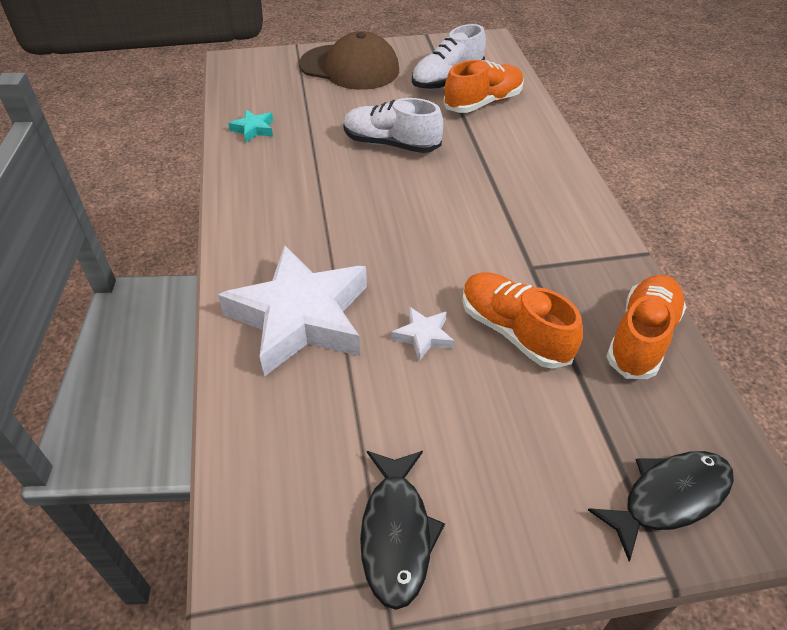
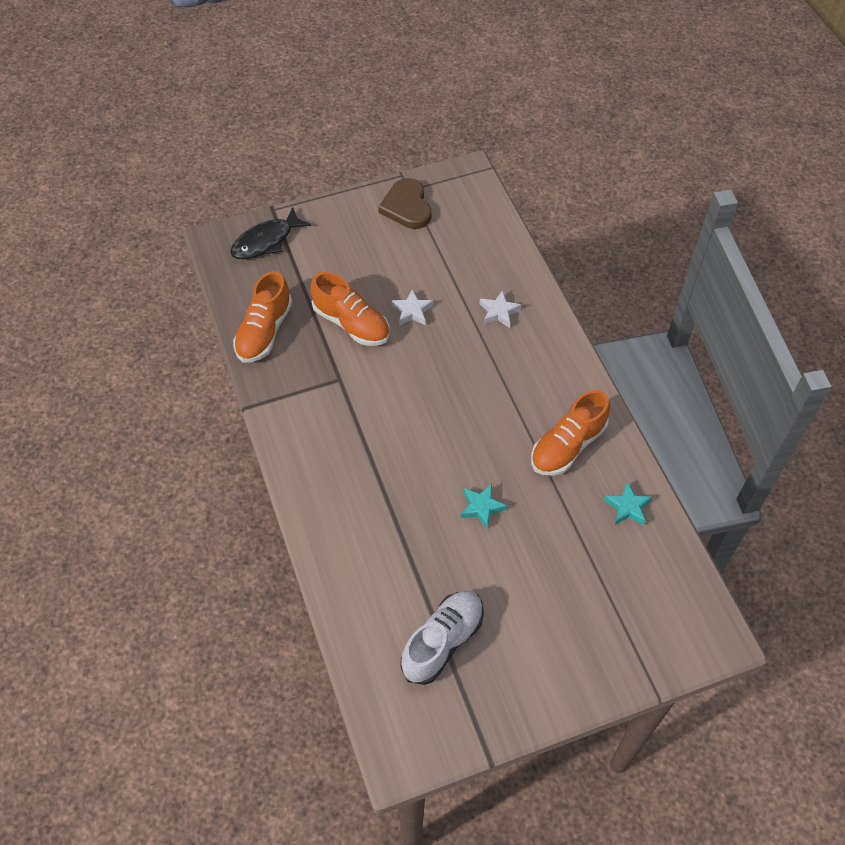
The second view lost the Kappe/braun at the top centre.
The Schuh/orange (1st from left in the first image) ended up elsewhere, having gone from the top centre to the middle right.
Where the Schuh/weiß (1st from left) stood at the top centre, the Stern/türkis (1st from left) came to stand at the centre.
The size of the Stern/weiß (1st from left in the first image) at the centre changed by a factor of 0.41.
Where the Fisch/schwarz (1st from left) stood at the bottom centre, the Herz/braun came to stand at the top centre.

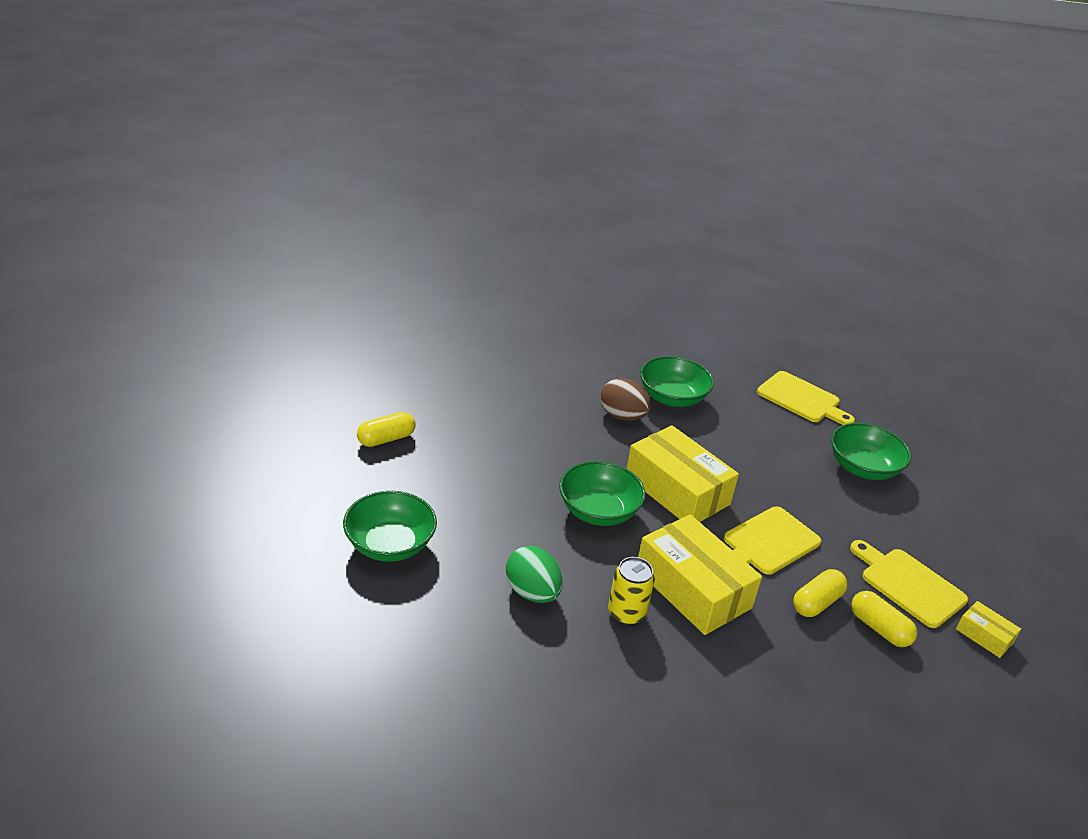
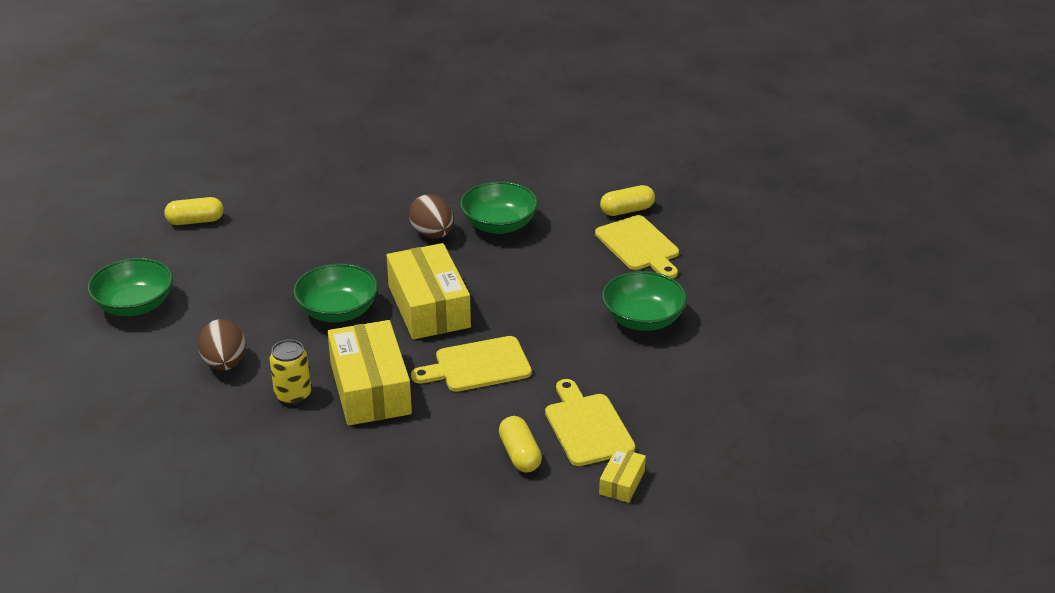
What was the Ei/grün at the bottom centre turned into the Ei/braun (1st from left) at the middle left.
The Kapsel/gelb (2nd from left in the first image) ended up elsewhere, having gone from the bottom right to the centre.
The Schachtel/gelb (3rd from left) at the bottom right ended up facing another way, 45 degrees clockwise from before.

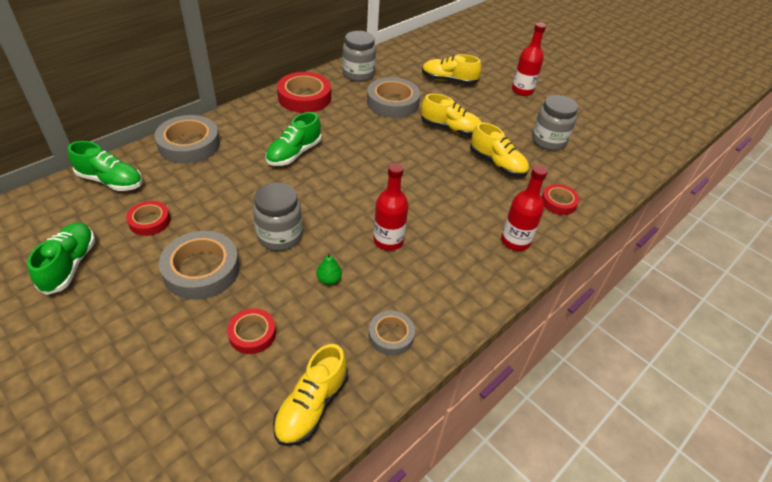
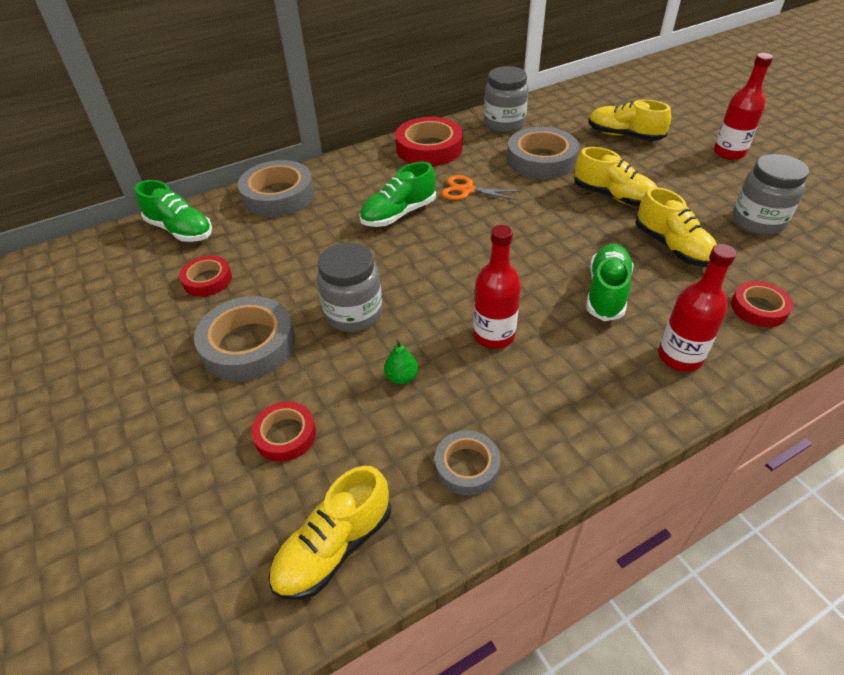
The Schuh/grün (1st from left in the first image) ended up elsewhere, having gone from the middle left to the middle right.
The second view gained the Schere/orange at the top centre.

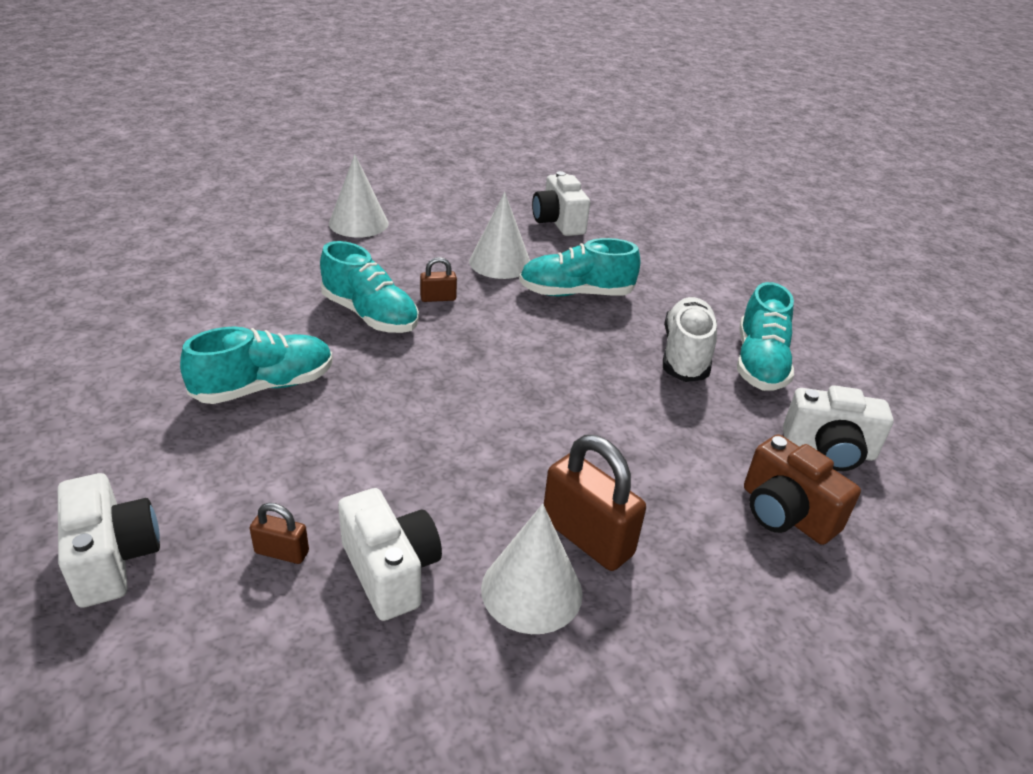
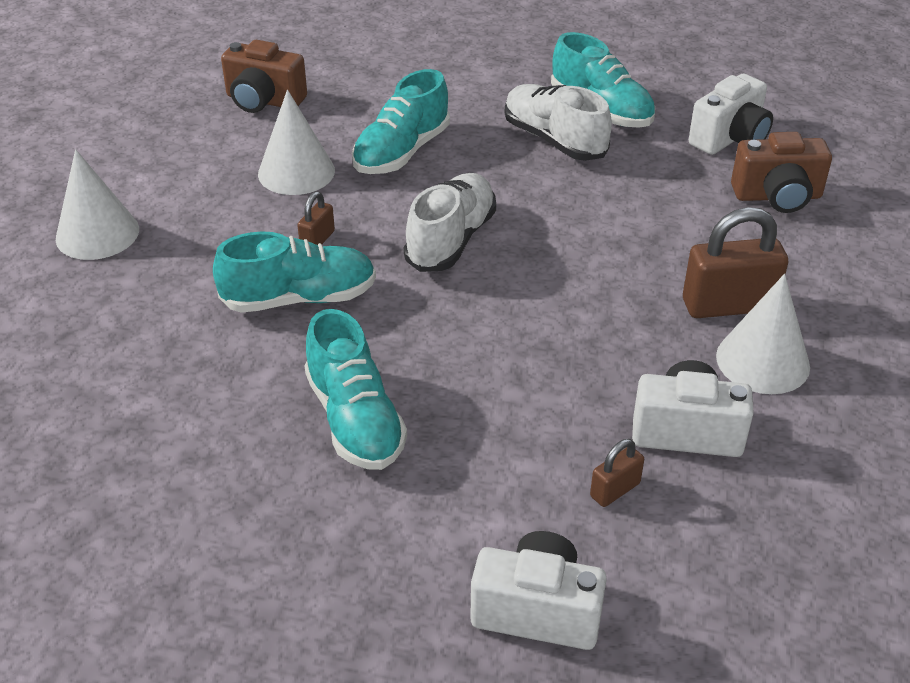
What was the Kamera/weiß (3rd from left) at the top centre turned into the Kamera/braun (1st from left) at the top left.
The Schuh/türkis (1st from left in the first image) at the middle left ended up facing another way, 150 degrees clockwise from before.
The second view gained the Schuh/weiß (1st from left) at the top centre.

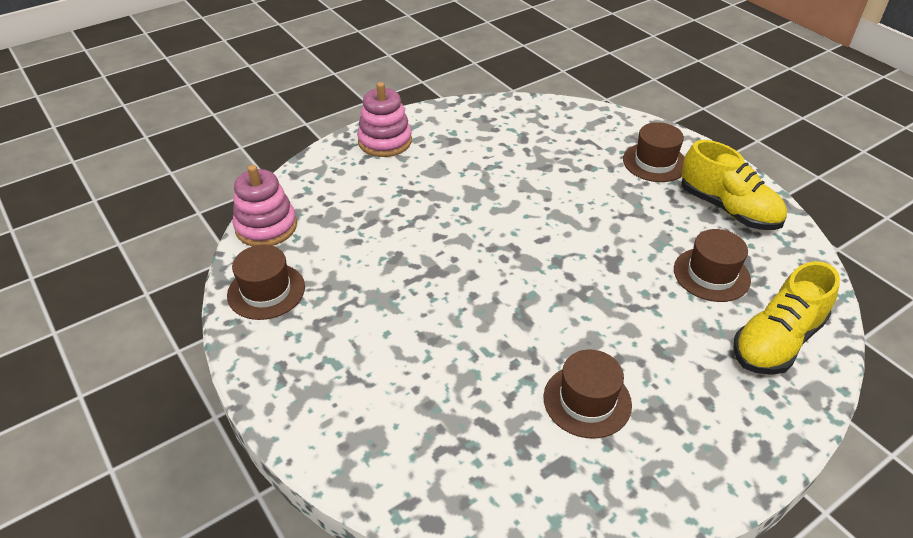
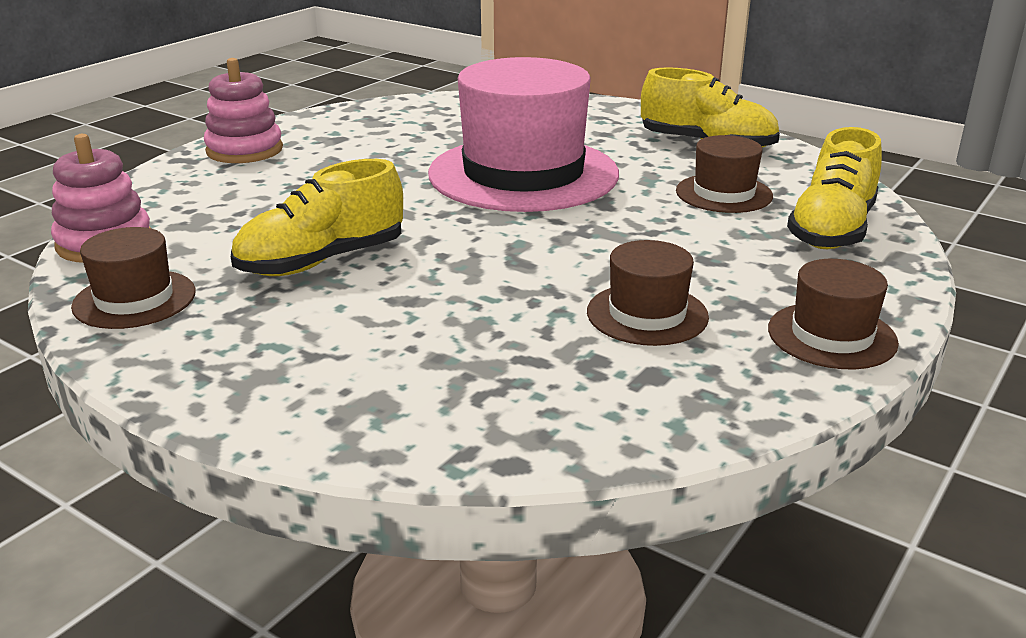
The Hut/braun (3rd from left in the first image) ended up elsewhere, having gone from the top right to the middle right.
The second view gained the Hut/rosa at the top centre.
The second view gained the Schuh/gelb (1st from left) at the middle left.

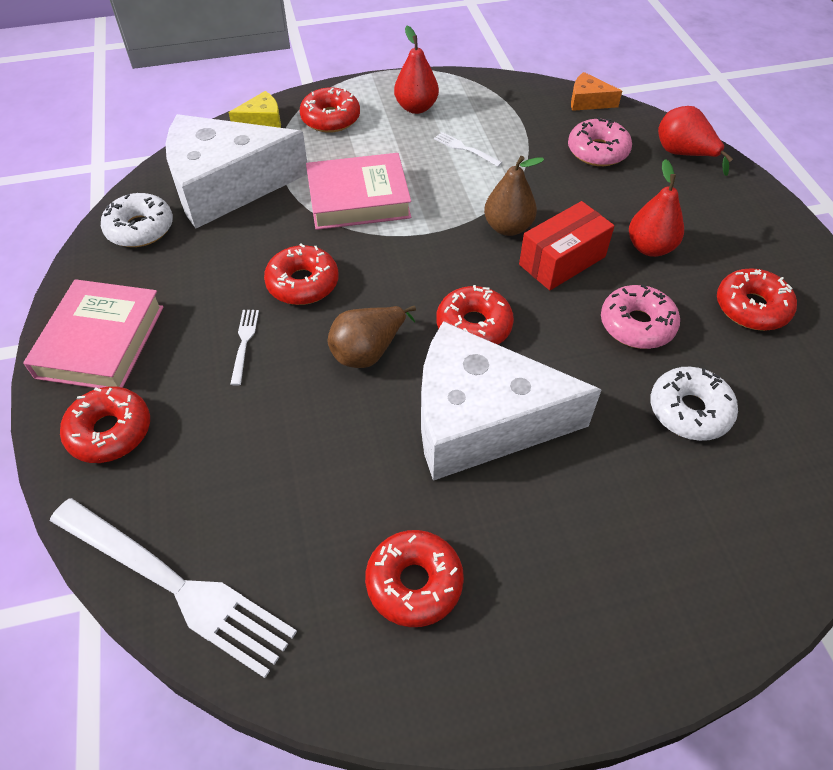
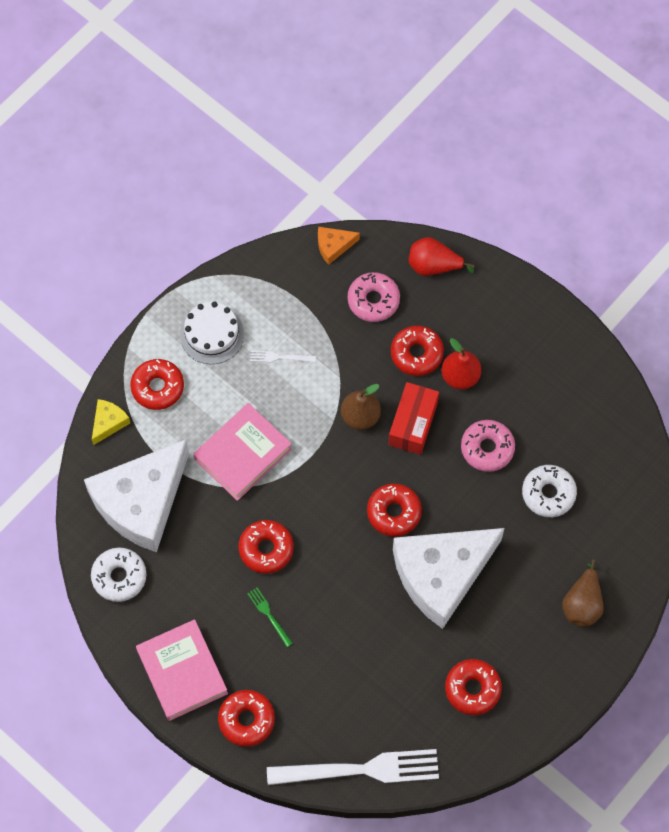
Where the Birne/rot (1st from left) stood at the top centre, the Kuchen/weiß came to stand at the middle left.
The Donut/rot (6th from left in the first image) ended up elsewhere, having gone from the middle right to the centre.
The Birne/braun (1st from left in the first image) ended up elsewhere, having gone from the centre to the bottom right.
What was the Gabel/weiß (2nd from left) at the middle left turned into the Gabel/grün at the bottom centre.

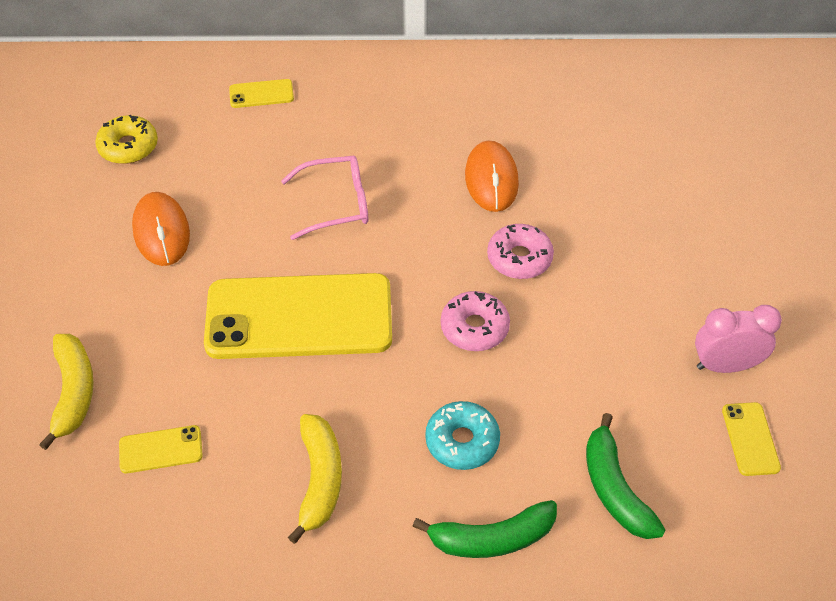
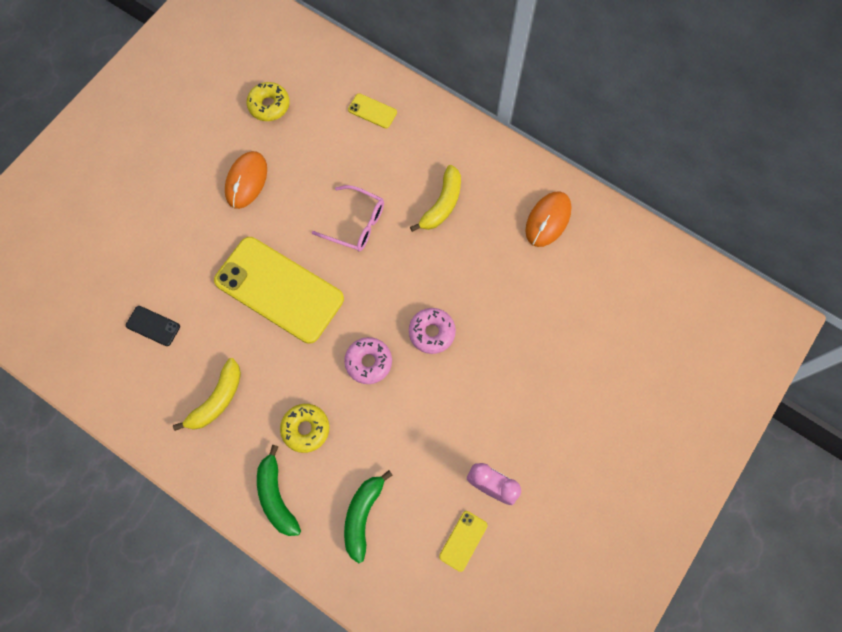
The Computermaus/orange (2nd from left) ended up elsewhere, having gone from the top centre to the centre.
The Banane/gelb (1st from left in the first image) ended up elsewhere, having gone from the middle left to the top centre.
What was the Donut/türkis at the bottom centre turned into the Donut/gelb (2nd from left) at the bottom centre.
What was the Handy/gelb (1st from left) at the bottom left turned into the Handy/schwarz at the middle left.
The Banane/grün (1st from left) at the bottom centre ended up facing another way, 45 degrees clockwise from before.

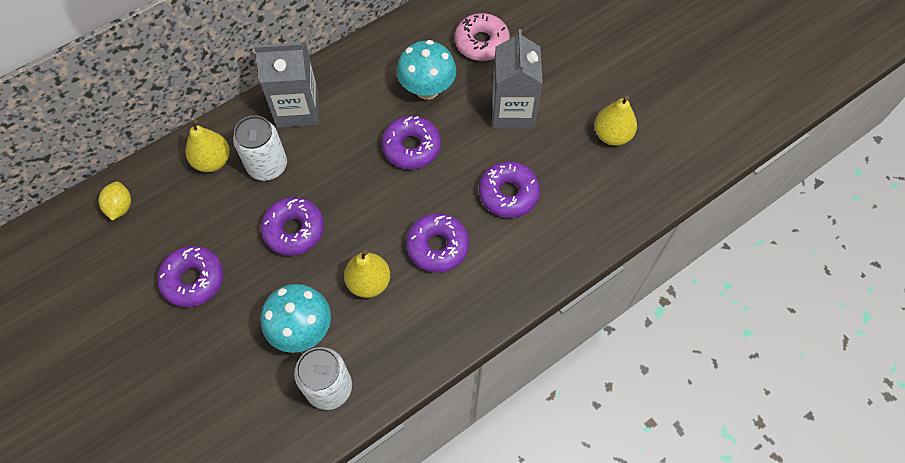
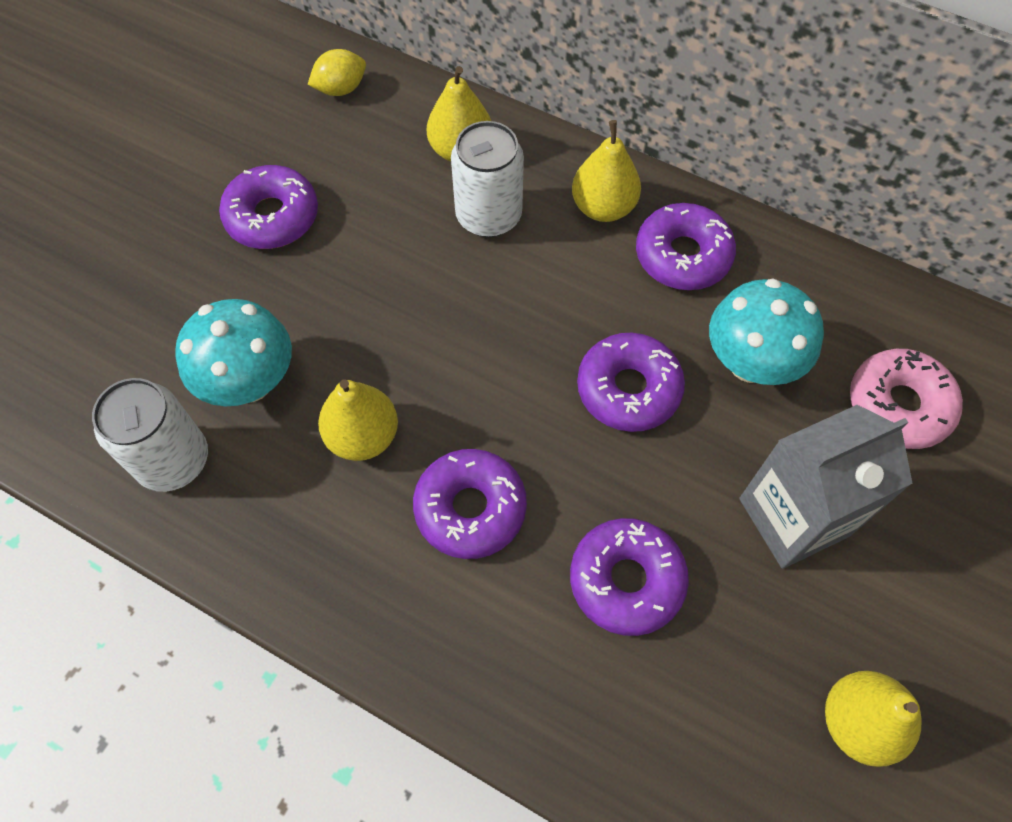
Where the Getränkekarton/grau (1st from left) stood at the top left, the Birne/gelb (3rd from left) came to stand at the top centre.
The Donut/lila (2nd from left in the first image) ended up elsewhere, having gone from the middle left to the top right.

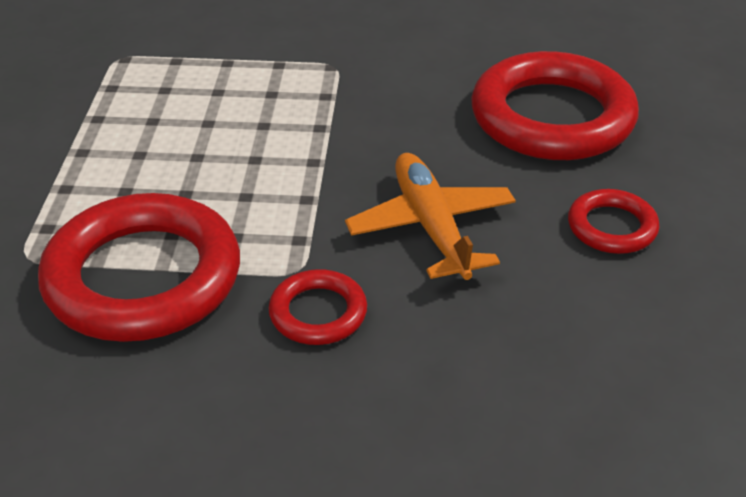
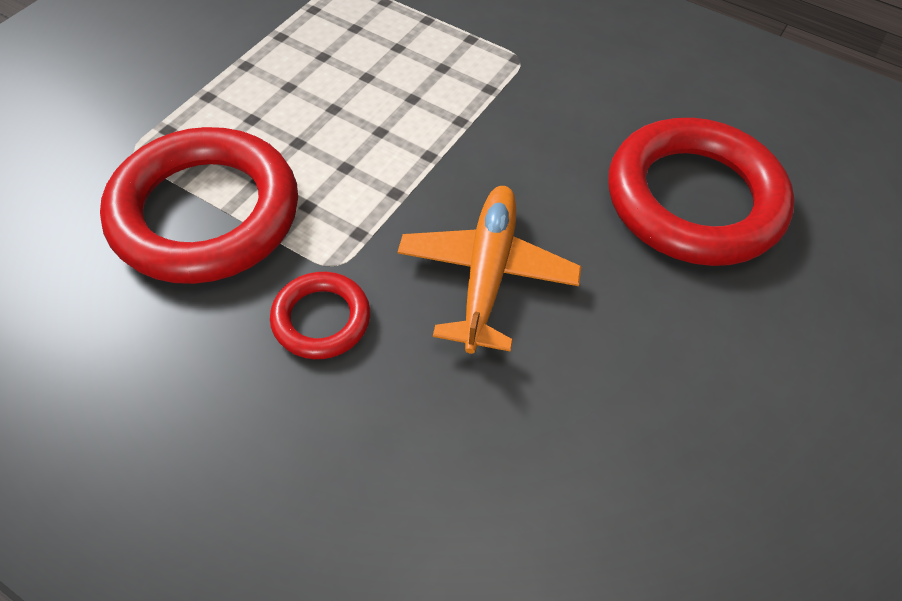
The second view lost the Ring/rot (4th from left) at the middle right.

